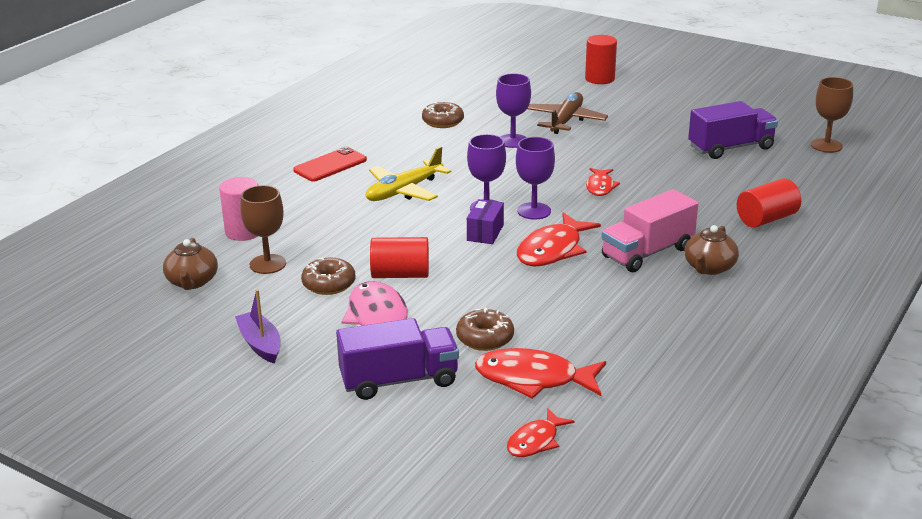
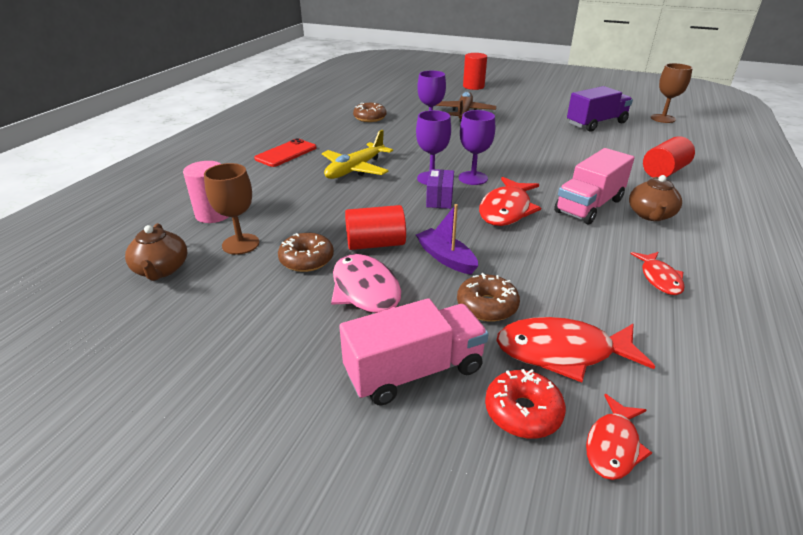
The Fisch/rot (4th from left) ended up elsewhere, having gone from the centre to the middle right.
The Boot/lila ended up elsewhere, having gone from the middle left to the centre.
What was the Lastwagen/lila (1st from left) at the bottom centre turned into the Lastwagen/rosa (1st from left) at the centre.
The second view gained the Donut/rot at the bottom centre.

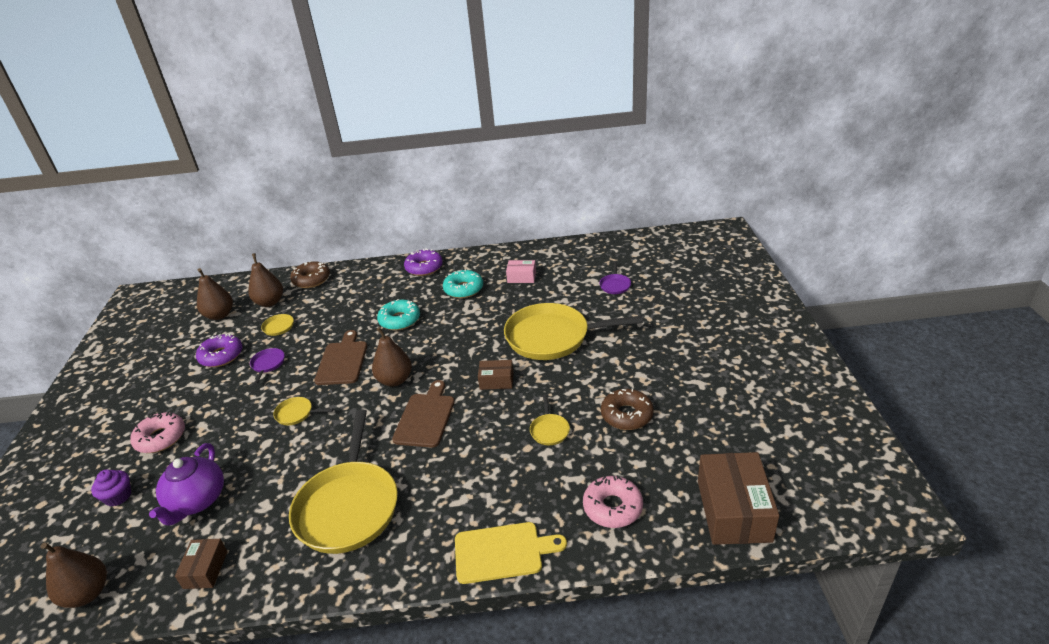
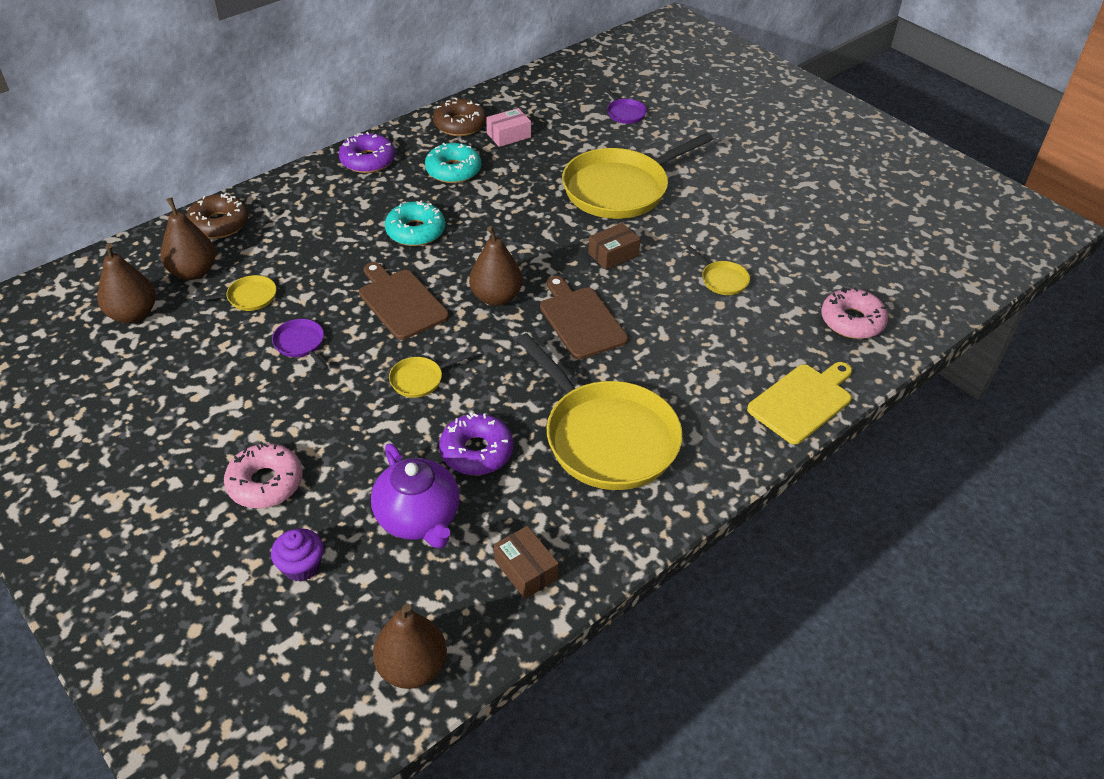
The Donut/lila (1st from left in the first image) ended up elsewhere, having gone from the middle left to the centre.
The Donut/braun (2nd from left) ended up elsewhere, having gone from the centre to the top centre.
The second view lost the Schachtel/braun (3rd from left) at the bottom right.

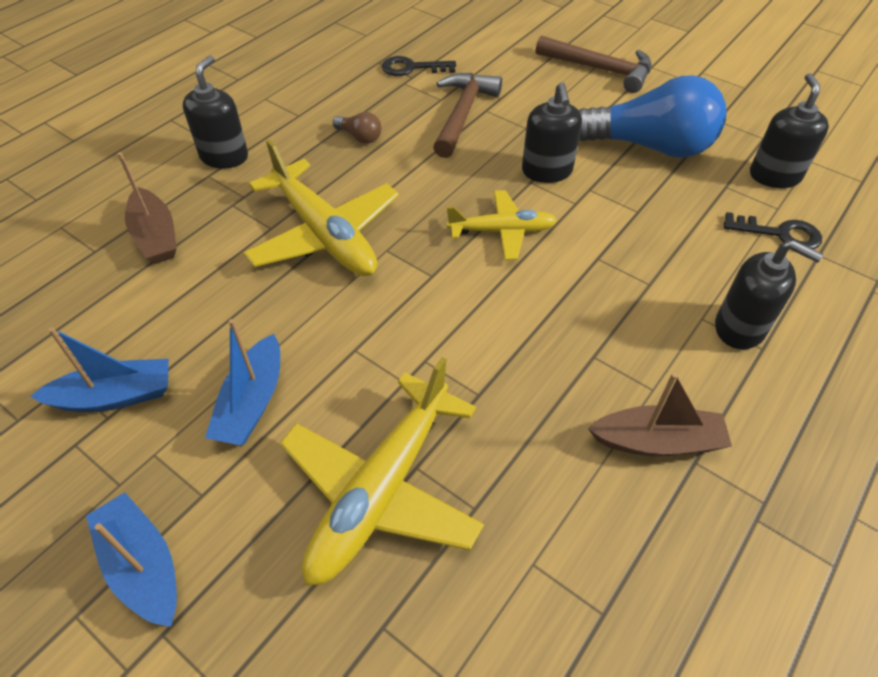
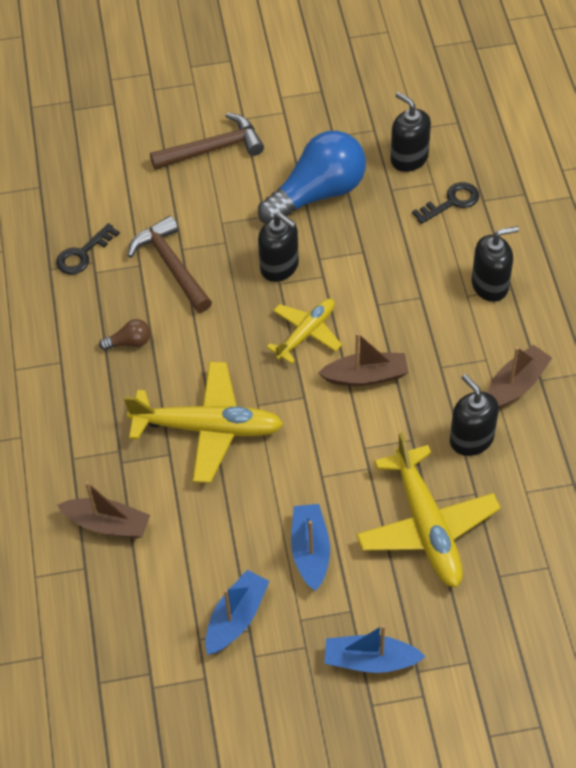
The Seifenspender/schwarz (1st from left in the first image) ended up elsewhere, having gone from the top left to the middle right.
The Boot/blau (3rd from left in the first image) at the middle left ended up facing another way, 150 degrees counterclockwise from before.
The second view gained the Boot/braun (2nd from left) at the centre.

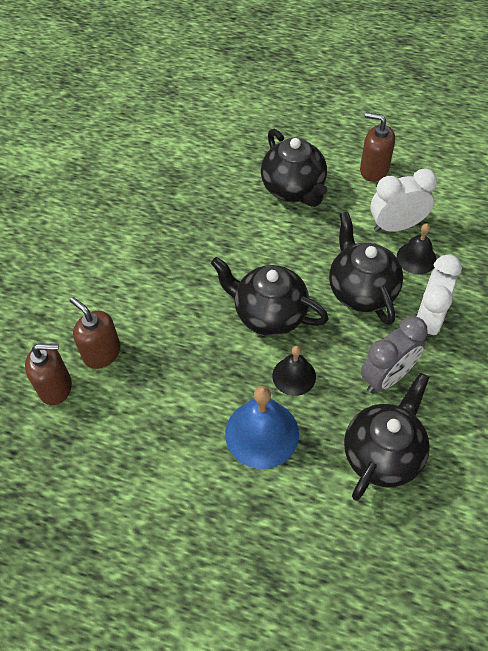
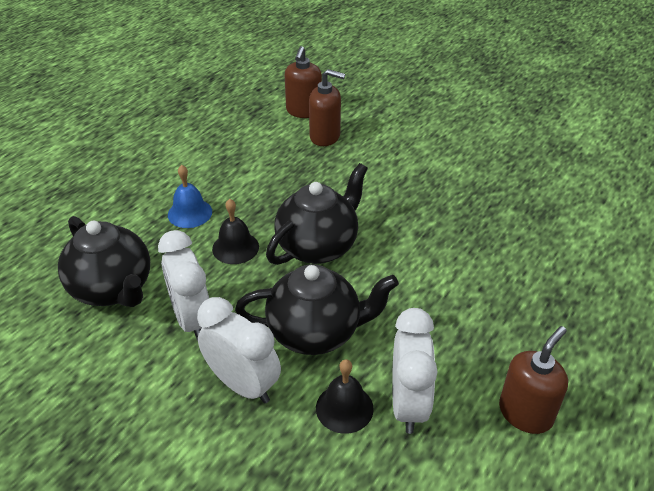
The second view lost the Teekanne/schwarz (2nd from left) at the top centre.
The Seifenspender/braun (2nd from left) at the middle left ended up facing another way, 45 degrees clockwise from before.
What was the Wecker/grau at the middle right turned into the Wecker/weiß (1st from left) at the middle left.
The size of the Glocke/blau at the centre changed by a factor of 0.62.

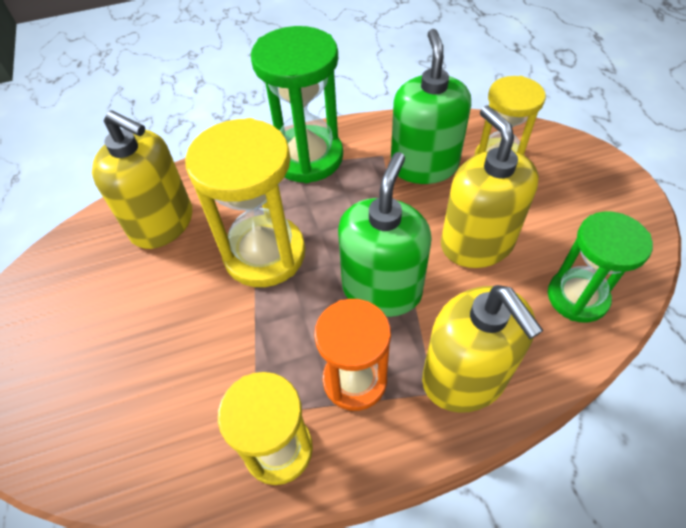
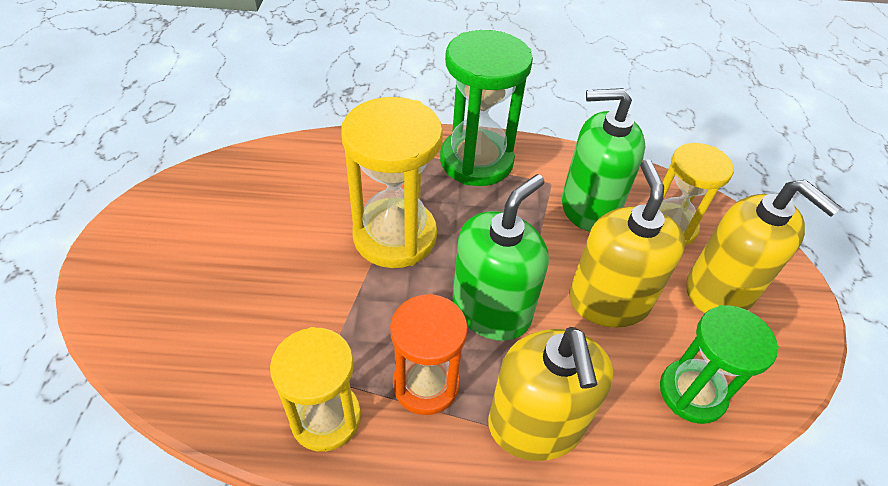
The Seifenspender/grün (2nd from left) at the top centre ended up facing another way, 105 degrees counterclockwise from before.
The Seifenspender/gelb (1st from left in the first image) ended up elsewhere, having gone from the middle left to the middle right.

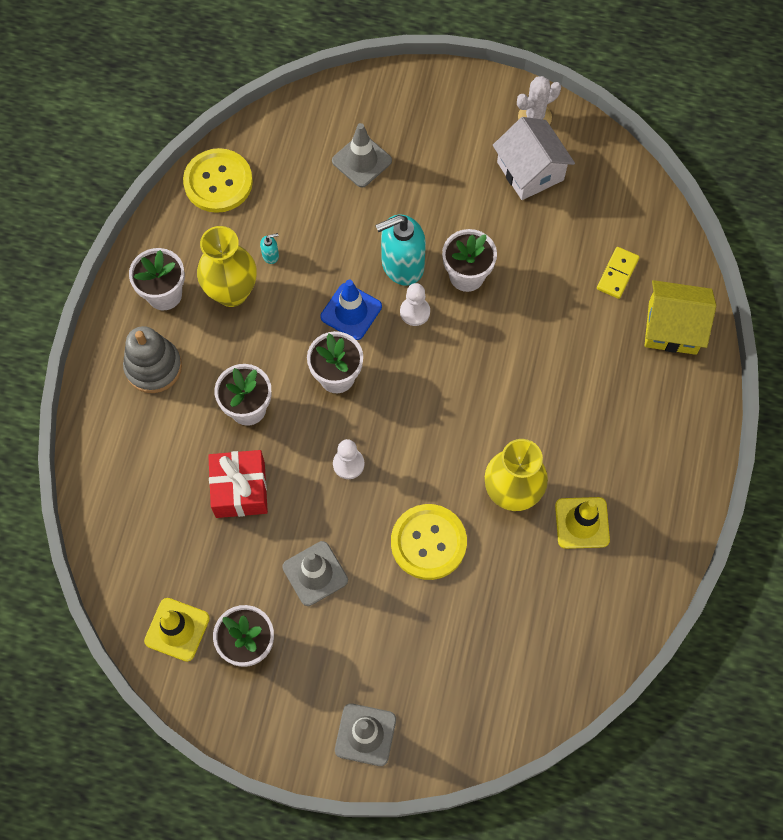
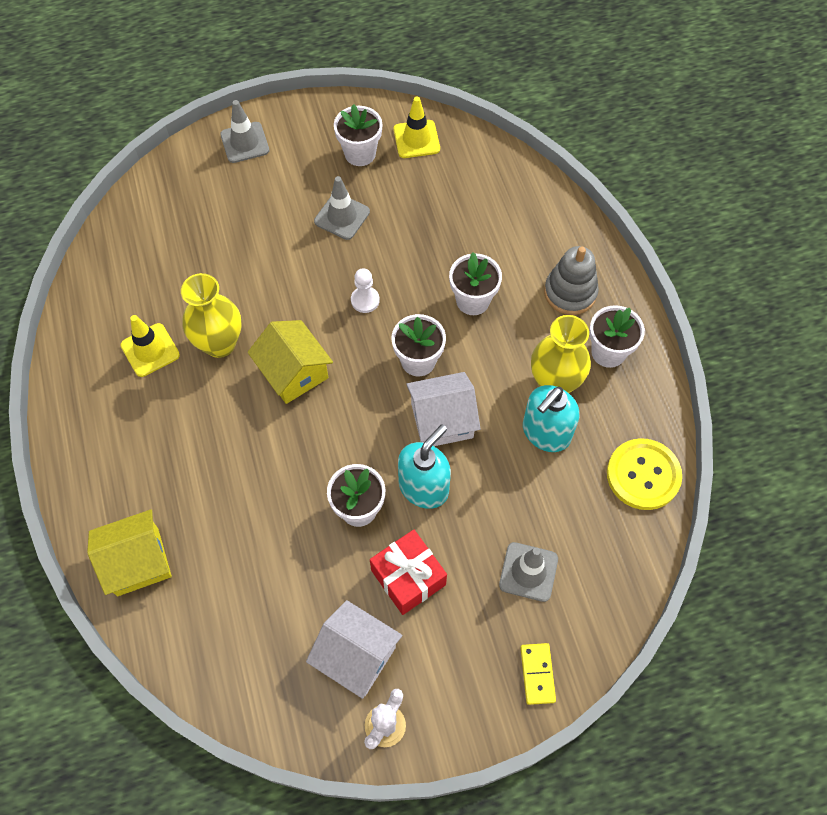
The size of the Seifenspender/türkis (1st from left in the first image) at the top centre changed by a factor of 2.48.
The Dominostein/gelb ended up elsewhere, having gone from the top right to the bottom centre.
Where the Leitkegel/blau stood at the centre, the Haus/weiß (2nd from left) came to stand at the centre.
The second view lost the Bauer/weiß (2nd from left) at the centre.
The Geschenk/rot ended up elsewhere, having gone from the middle left to the bottom centre.
The second view lost the Knopf/gelb (2nd from left) at the centre.
The second view gained the Haus/gelb (2nd from left) at the centre.

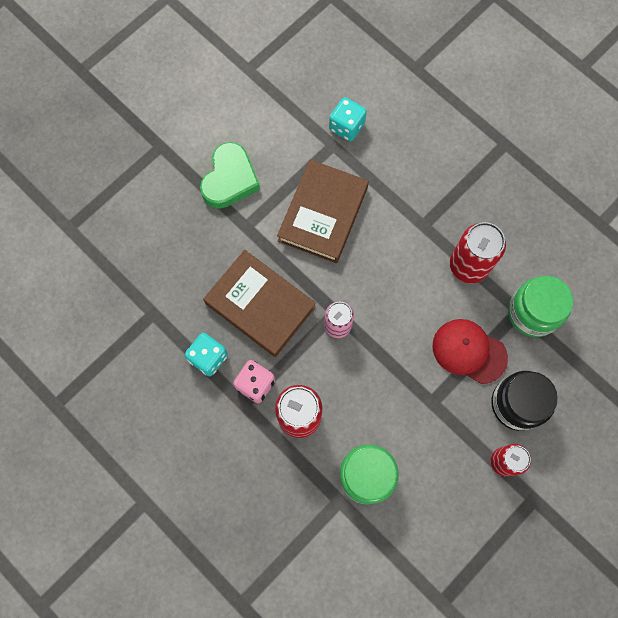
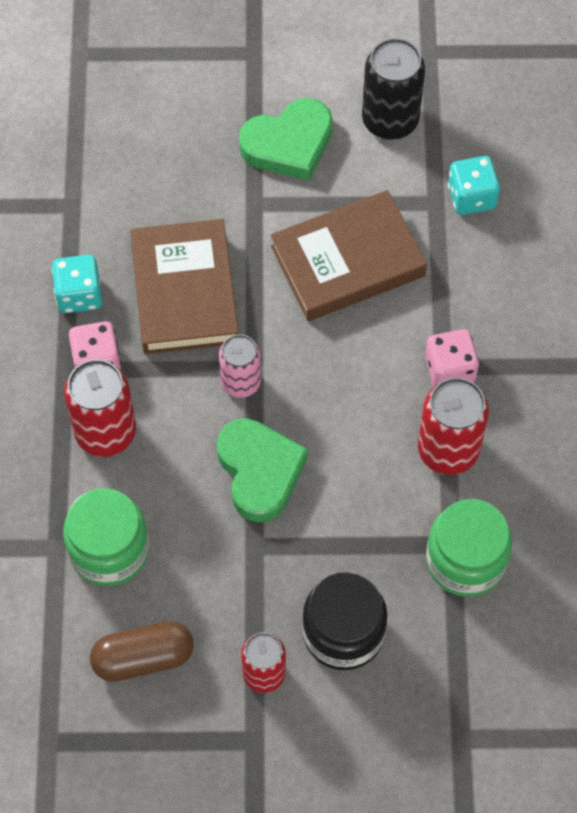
The second view lost the Kappe/rot at the middle right.
The second view gained the Dose/schwarz at the top right.
The second view gained the Spielwürfel/rosa (2nd from left) at the middle right.
The second view gained the Herz/grün (1st from left) at the centre.
The second view gained the Kapsel/braun at the bottom left.

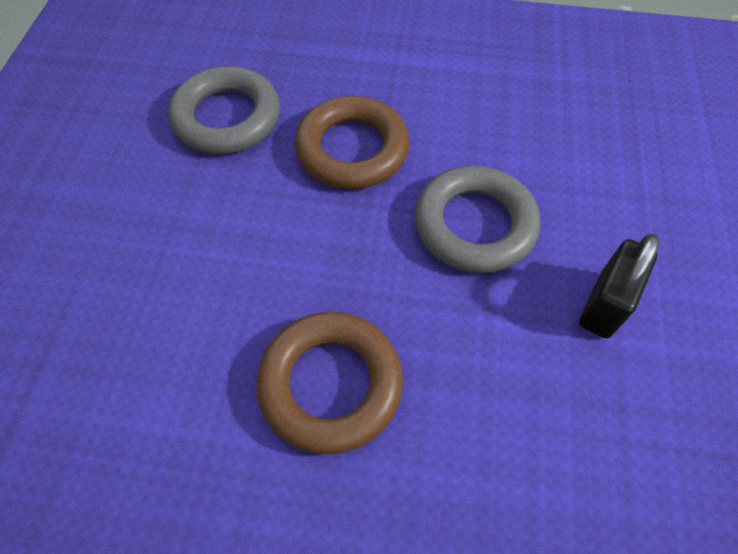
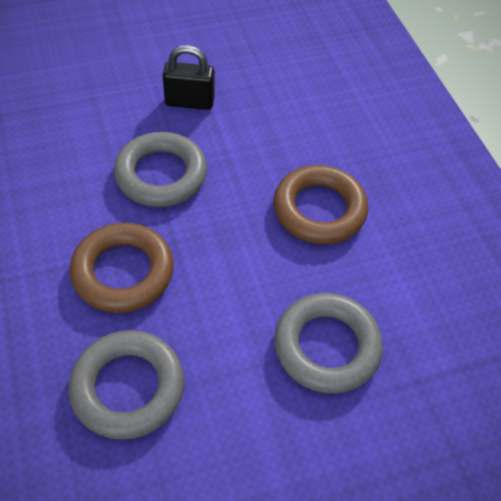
The second view gained the Ring/grau (3rd from left) at the bottom centre.

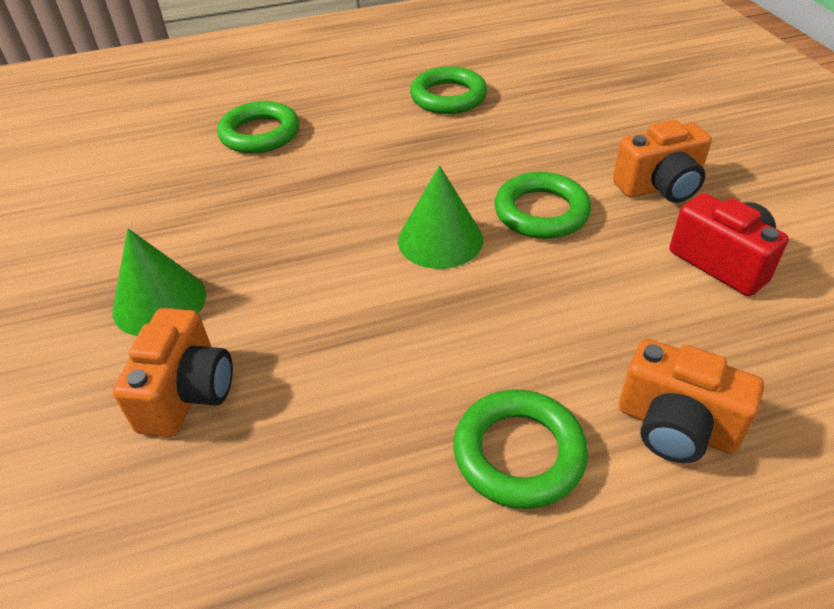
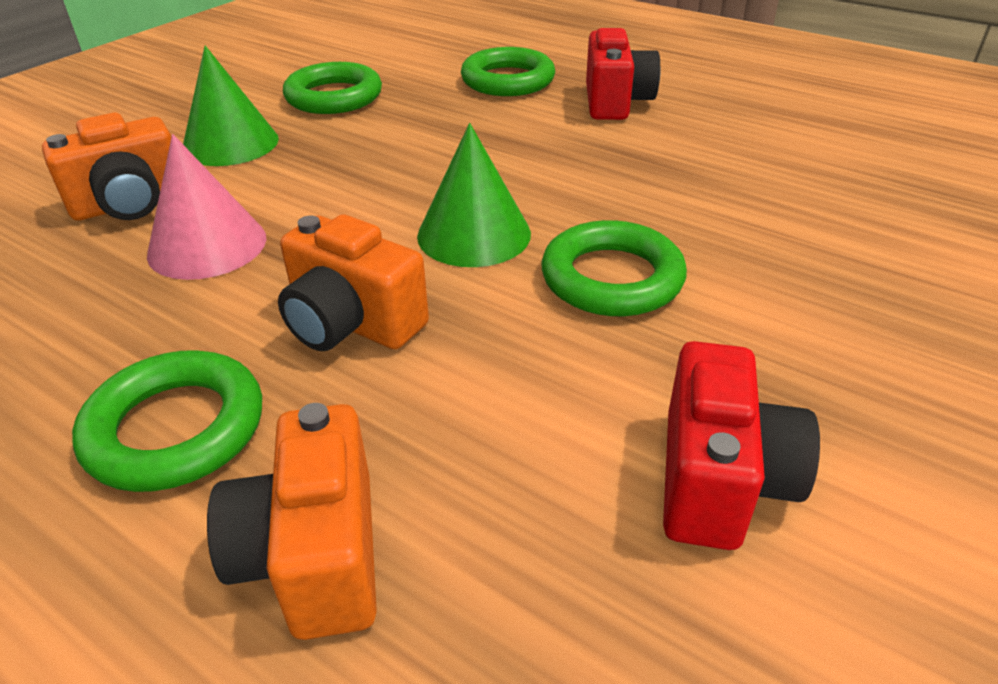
The Ring/grün (2nd from left) ended up elsewhere, having gone from the top centre to the top left.
The Kamera/orange (2nd from left in the first image) ended up elsewhere, having gone from the top right to the centre.
The second view gained the Kamera/rot (1st from left) at the top centre.
The second view gained the Kegel/rosa at the top left.

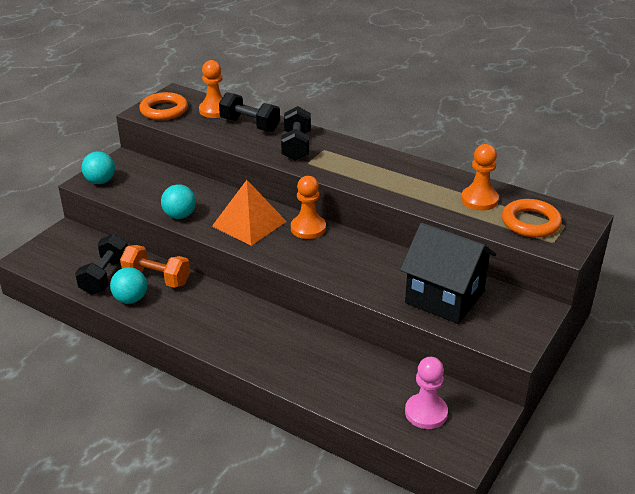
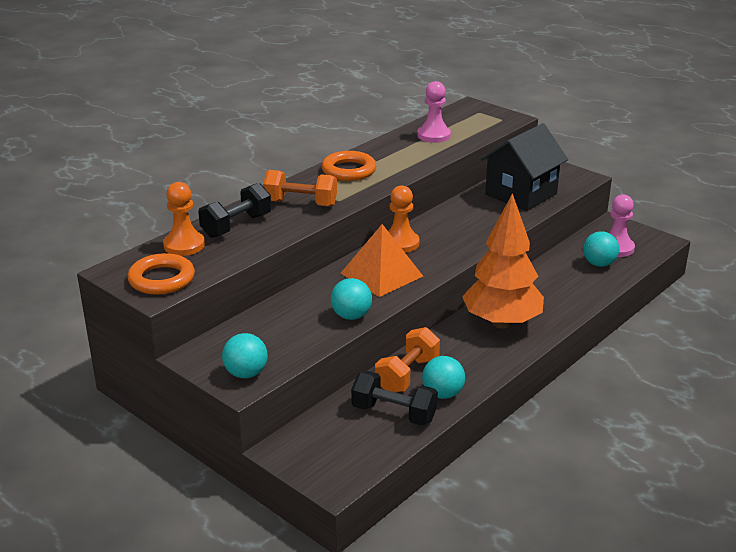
What was the Hantel/schwarz (3rd from left) at the top centre turned into the Hantel/orange (1st from left) at the centre.
What was the Bauer/orange (3rd from left) at the middle right turned into the Bauer/rosa (1st from left) at the top centre.
The Ring/orange (2nd from left) ended up elsewhere, having gone from the middle right to the top centre.
The second view gained the Baum/orange at the middle right.
The second view gained the Ball/türkis (4th from left) at the middle right.

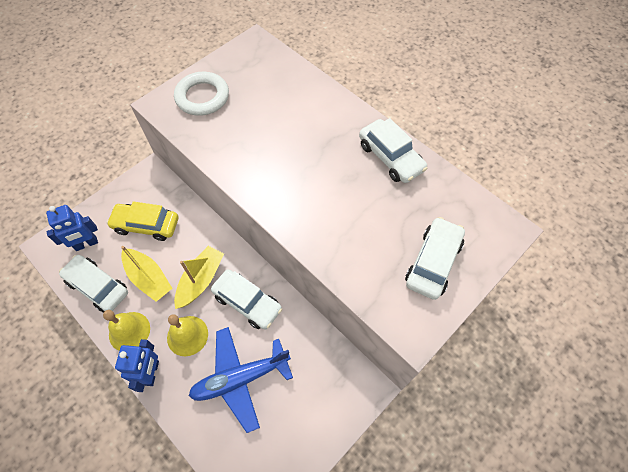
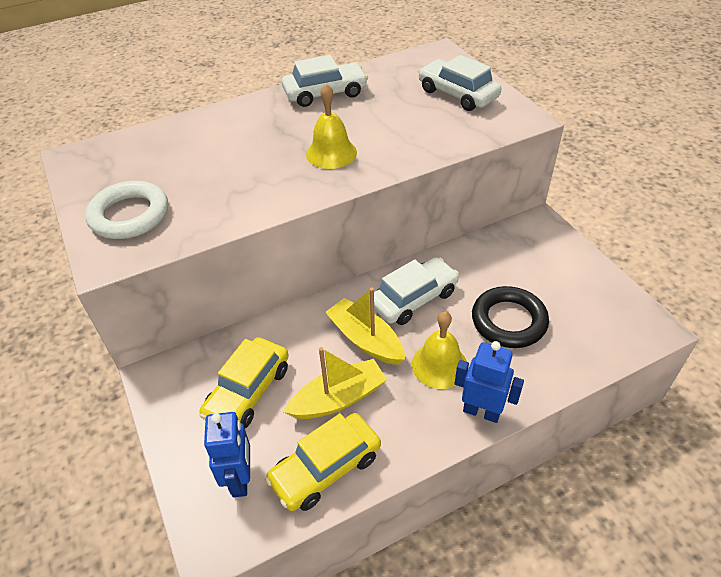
What was the Auto/weiß (1st from left) at the middle left turned into the Auto/gelb (2nd from left) at the bottom centre.
The Glocke/gelb (1st from left) ended up elsewhere, having gone from the bottom left to the top centre.
Where the Flugzeug/blau stood at the bottom centre, the Ring/schwarz came to stand at the middle right.

